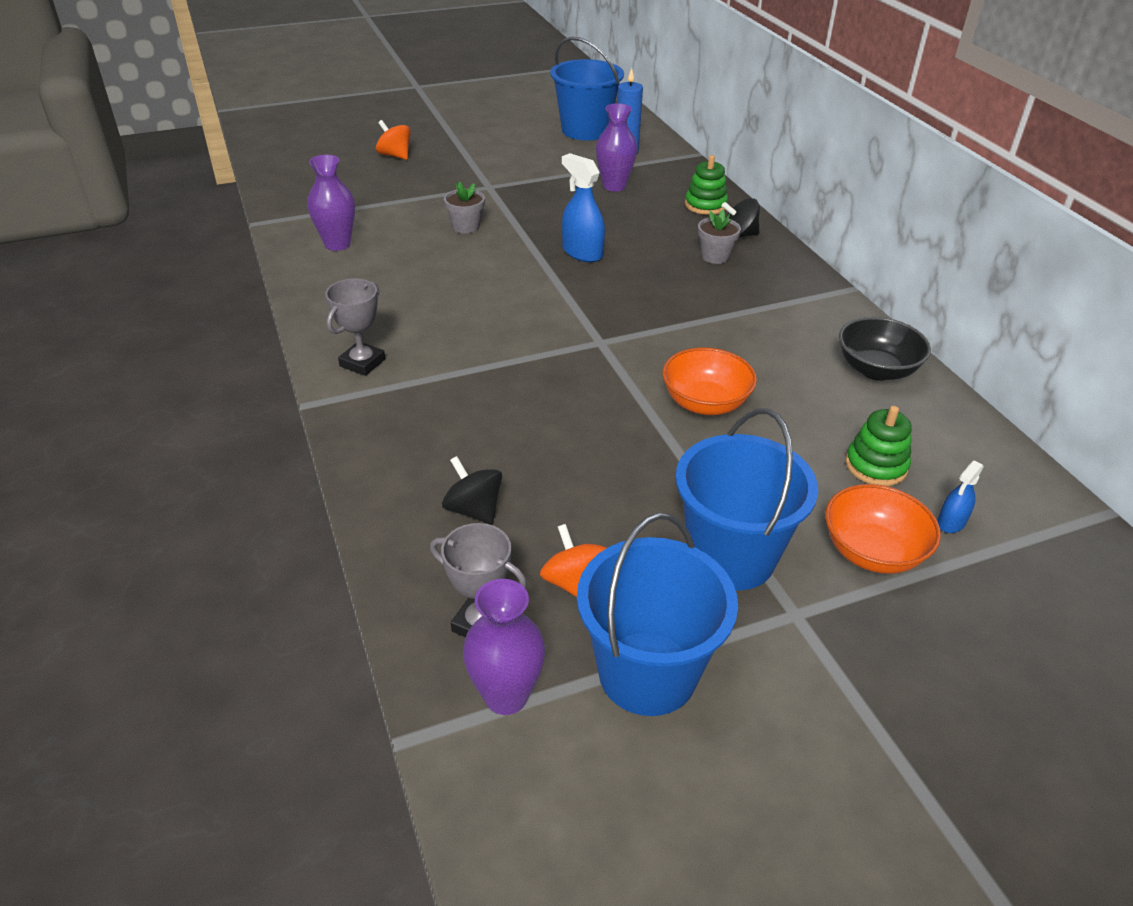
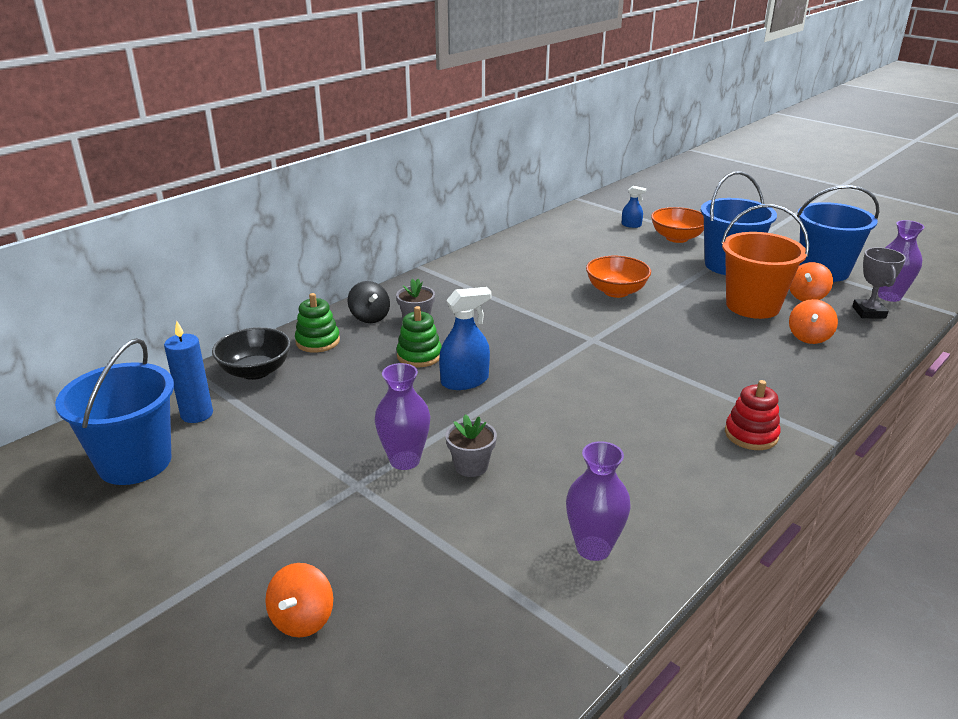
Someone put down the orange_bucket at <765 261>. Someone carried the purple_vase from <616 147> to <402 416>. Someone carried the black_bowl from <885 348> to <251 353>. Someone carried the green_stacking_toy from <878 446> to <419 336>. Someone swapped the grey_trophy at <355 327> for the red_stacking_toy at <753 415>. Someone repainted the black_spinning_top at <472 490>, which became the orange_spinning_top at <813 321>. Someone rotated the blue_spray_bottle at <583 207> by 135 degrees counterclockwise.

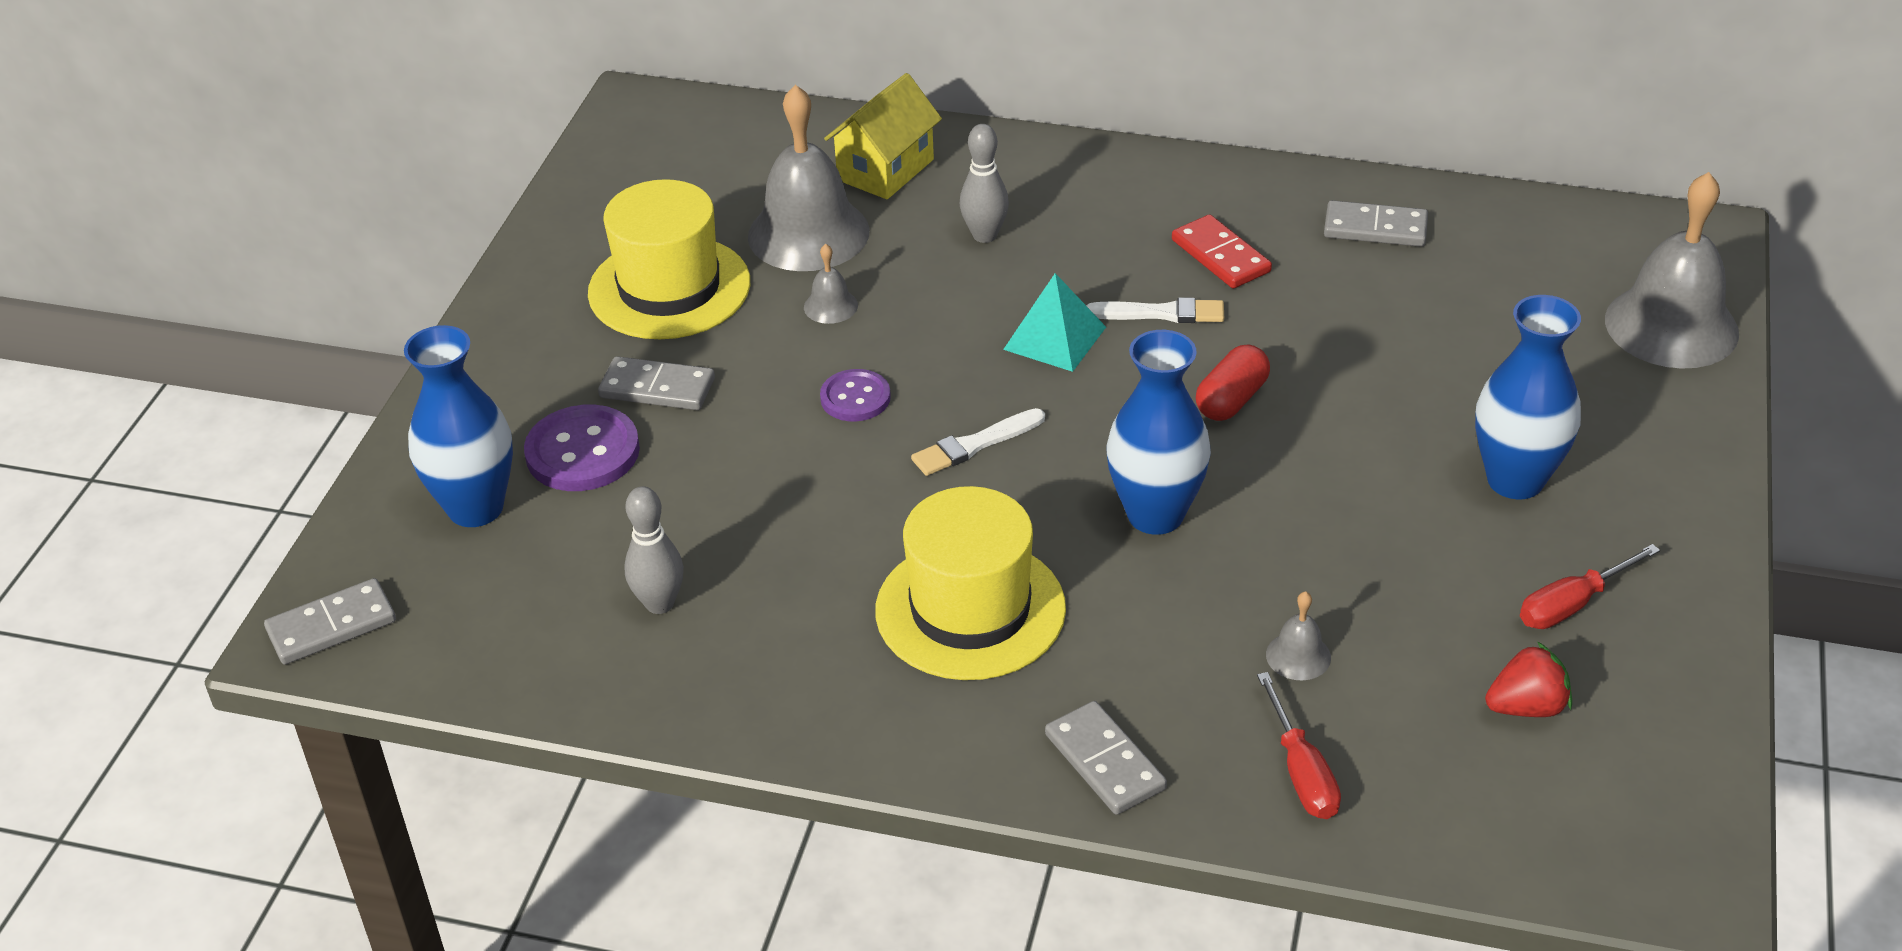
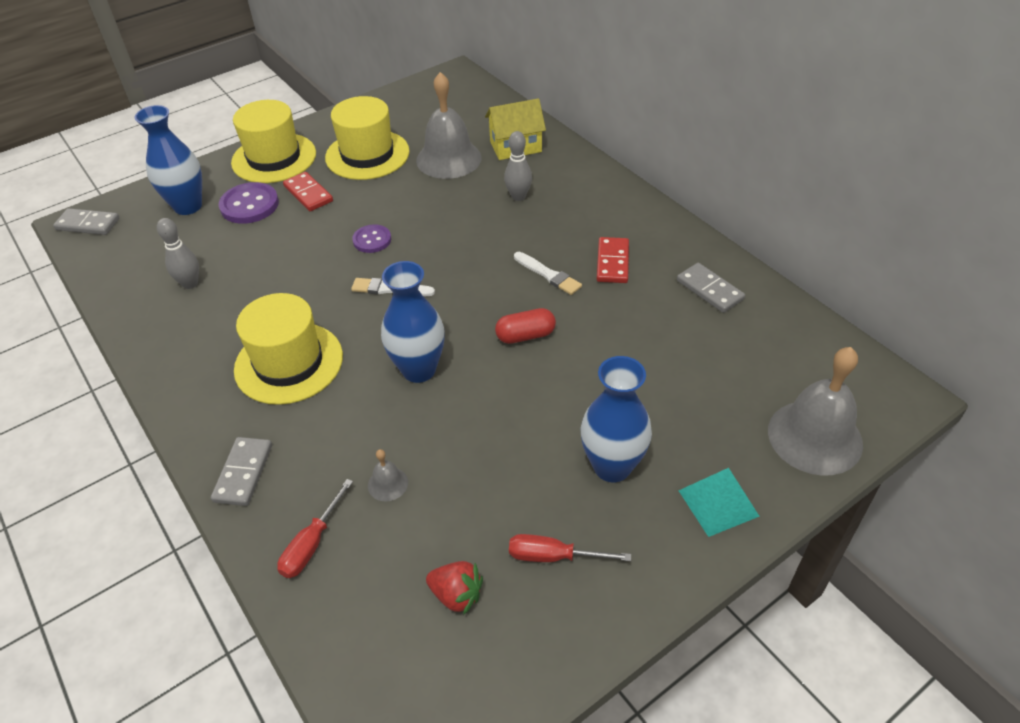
Someone took away the grey_bell at <831 284>. Someone put down the yellow_hat at <273 141>. Someone carried the turquoise_pyramid from <1054 322> to <719 502>. Someone repainted the grey_domino at <656 383>, which became the red_domino at <308 191>.

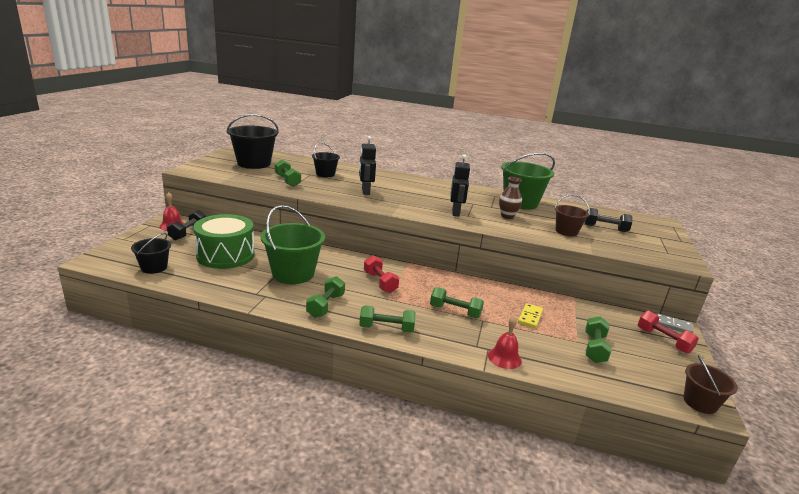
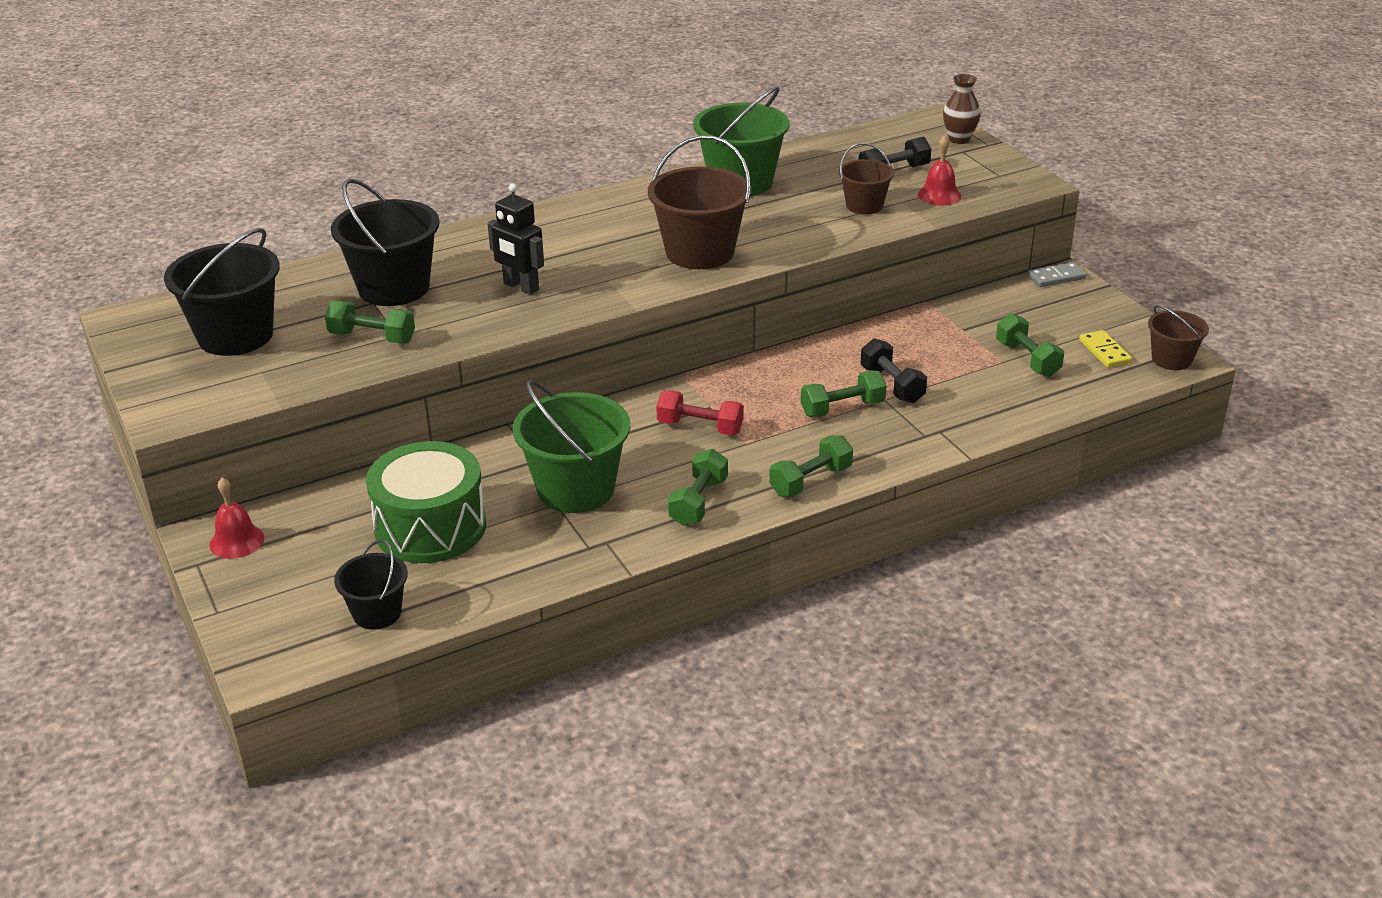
Someone took away the red_dumbbell at <668 332>. Someone carried the black_dumbbell from <186 225> to <893 370>. Someone carried the red_bell from <505 342> to <939 170>. Someone carried the brown_vase from <510 198> to <962 109>. Someone carried the yellow_domino from <530 315> to <1105 349>. Someone swapped the black_robot at <460 185> for the brown_bucket at <700 202>. Someone rotated the green_dumbbell at <325 297> by 45 degrees clockwise. Someone scaled the black_bucket at <326 160> by 1.77.

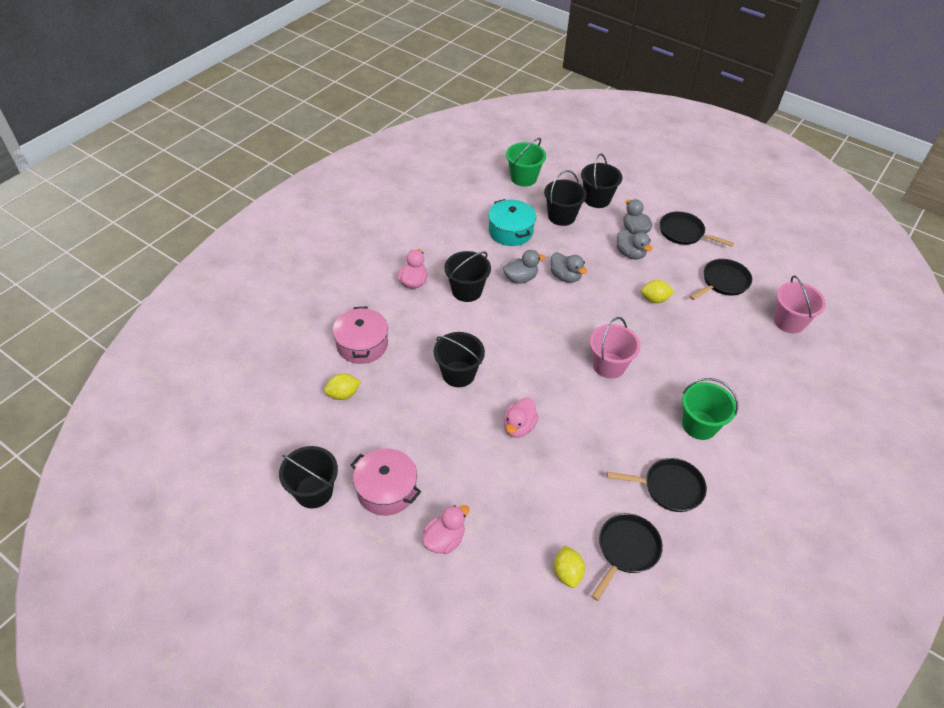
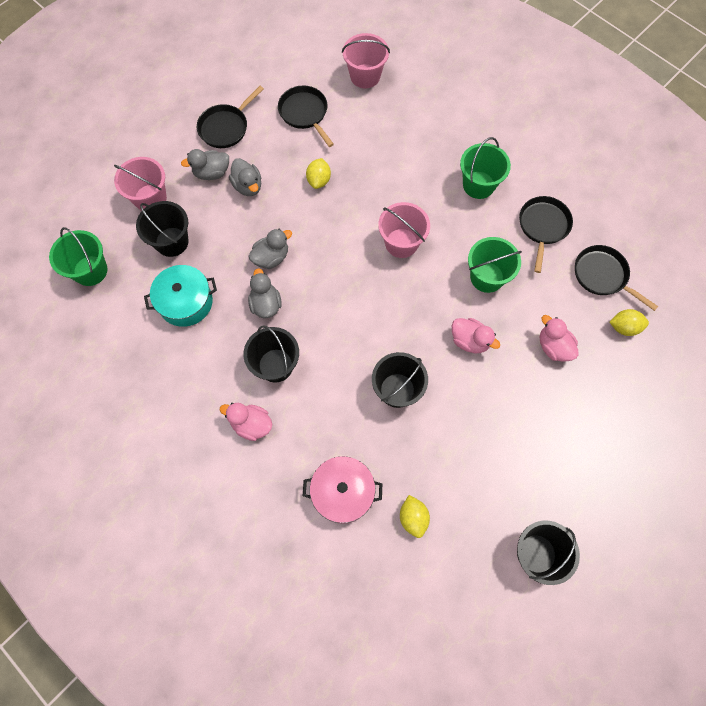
Someone took away the pink_pot at <386 482>. Someone put down the green_bucket at <495 265>. Someone carried the pink_duck from <445 529> to <559 338>. Someone repainted the black_bucket at <601 180>, which became the pink_bucket at <140 184>. Someone rotated the grey_duck at <635 245> by 90 degrees clockwise.

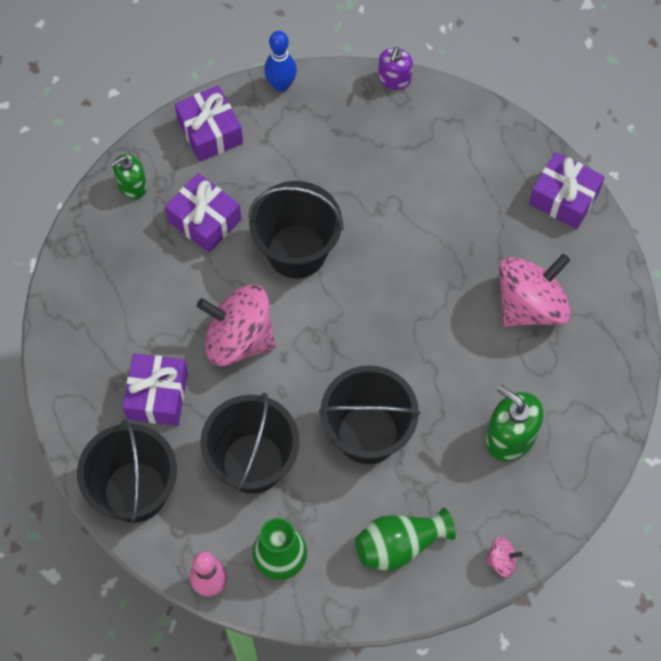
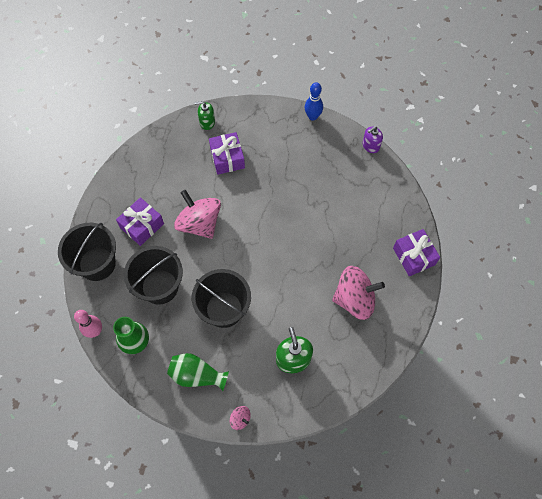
Someone took away the purple_gift at <209 123>. Someone took away the black_bucket at <296 229>.

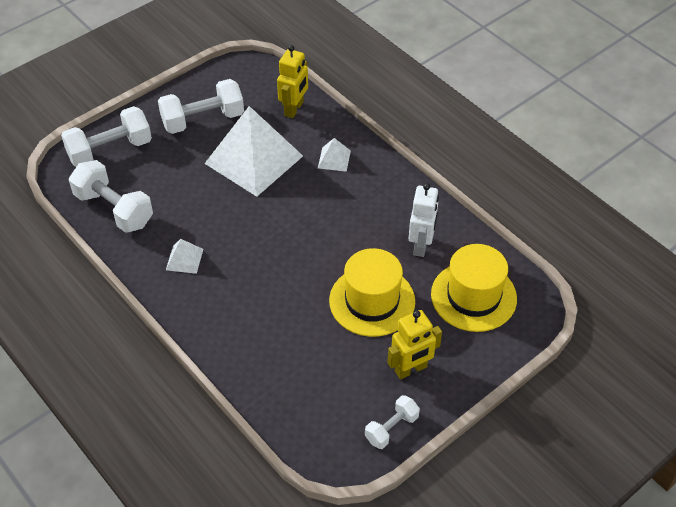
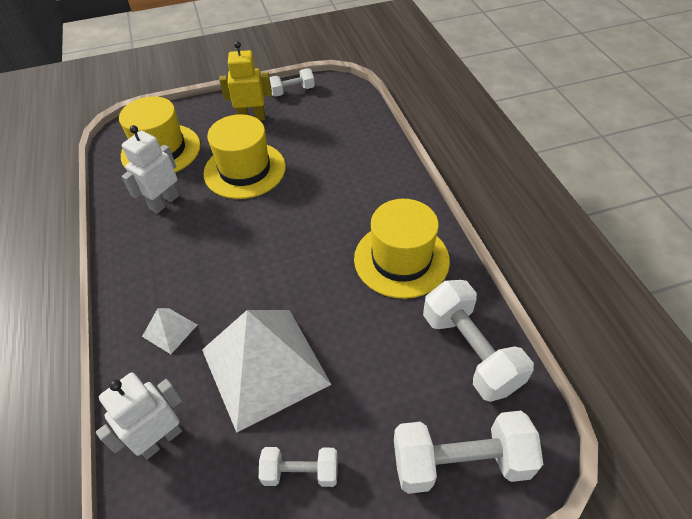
Someone swapped the white_pyramid at <184 256> for the yellow_hat at <402 249>. Someone repainted the yellow_robot at <292 81>, which became the white_robot at <139 415>. Someone scaled the white_dumbbell at <201 106> by 0.57.

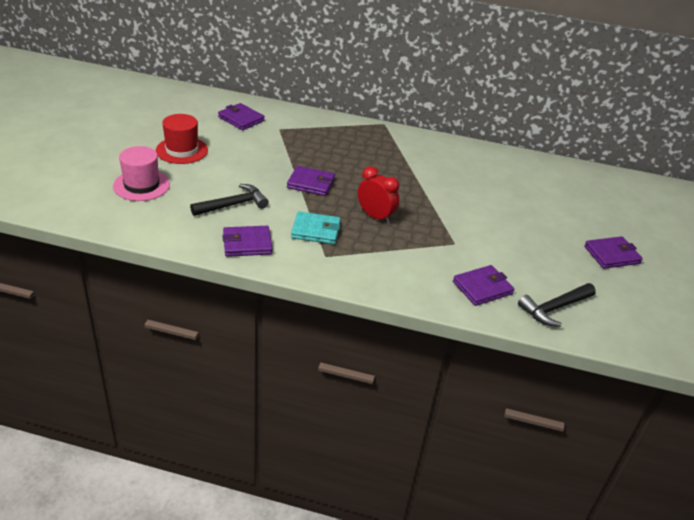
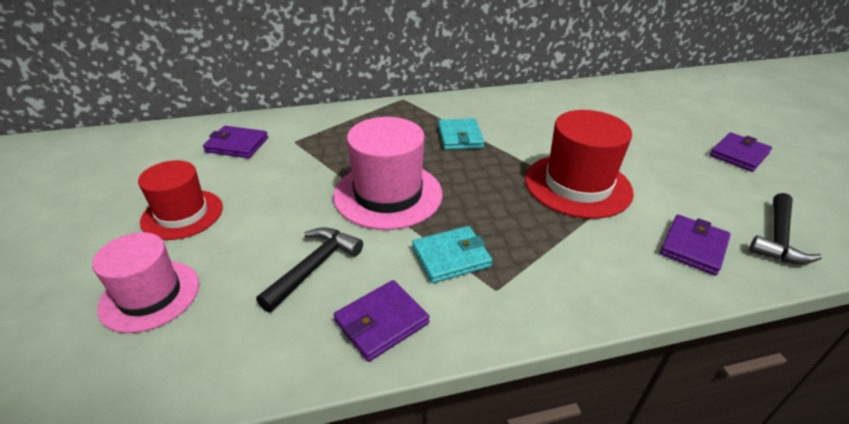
Someone took away the red_clock at <378 195>. Someone put down the turquoise_wallet at <461 134>. Someone put down the red_hat at <579 164>. Someone swapped the purple_wallet at <311 181> for the pink_hat at <387 173>.

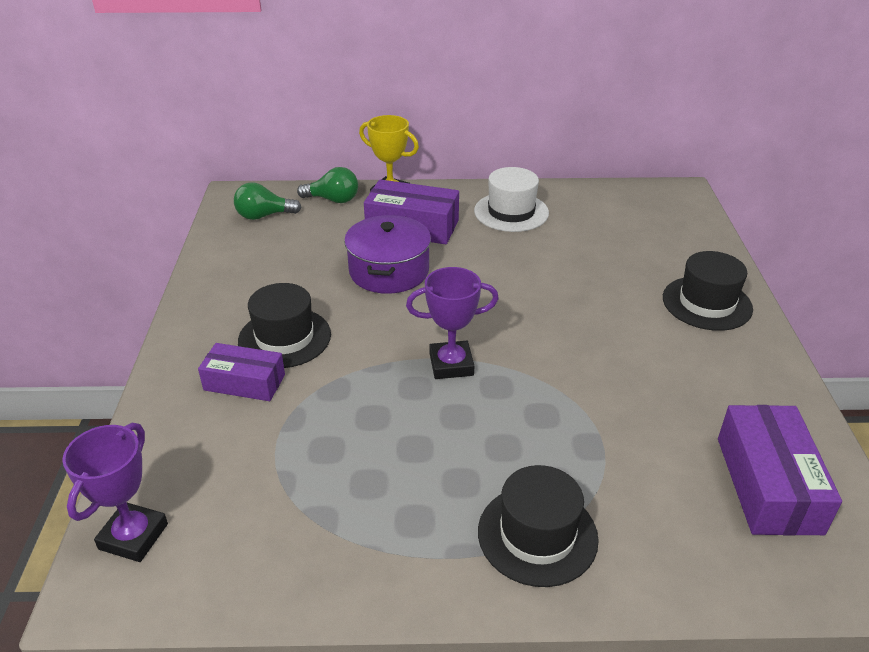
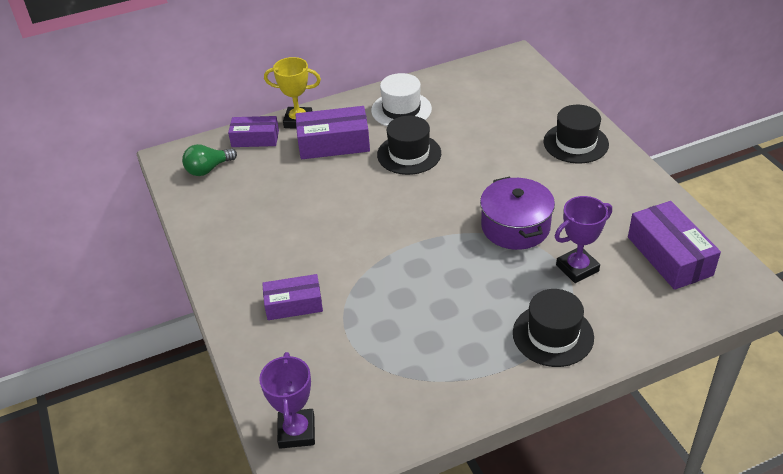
Someone carried the black_hat from <284 325> to <409 145>. Someone carried the purple_pot from <387 254> to <517 213>. Someone carried the purple_trophy from <452 323> to <583 239>. Someone swapped the green_light_bulb at <327 185> for the purple_box at <253 131>.

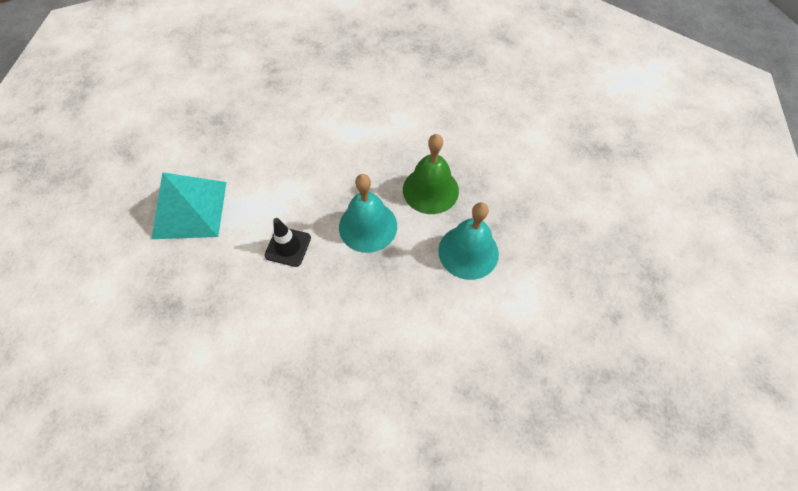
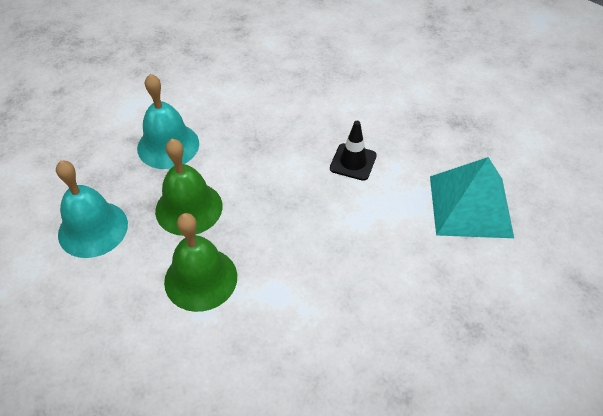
Someone put down the green_bell at <200 262>. Someone carried the turquoise_bell from <368 213> to <92 209>.

